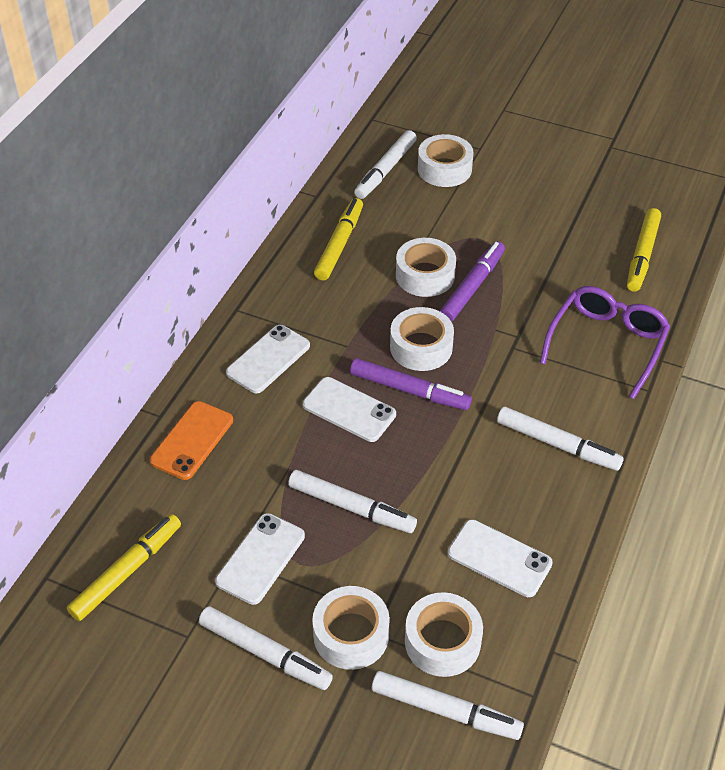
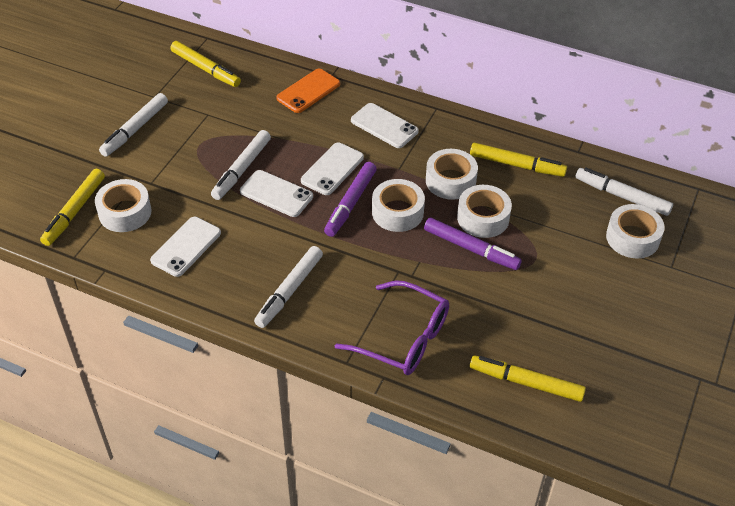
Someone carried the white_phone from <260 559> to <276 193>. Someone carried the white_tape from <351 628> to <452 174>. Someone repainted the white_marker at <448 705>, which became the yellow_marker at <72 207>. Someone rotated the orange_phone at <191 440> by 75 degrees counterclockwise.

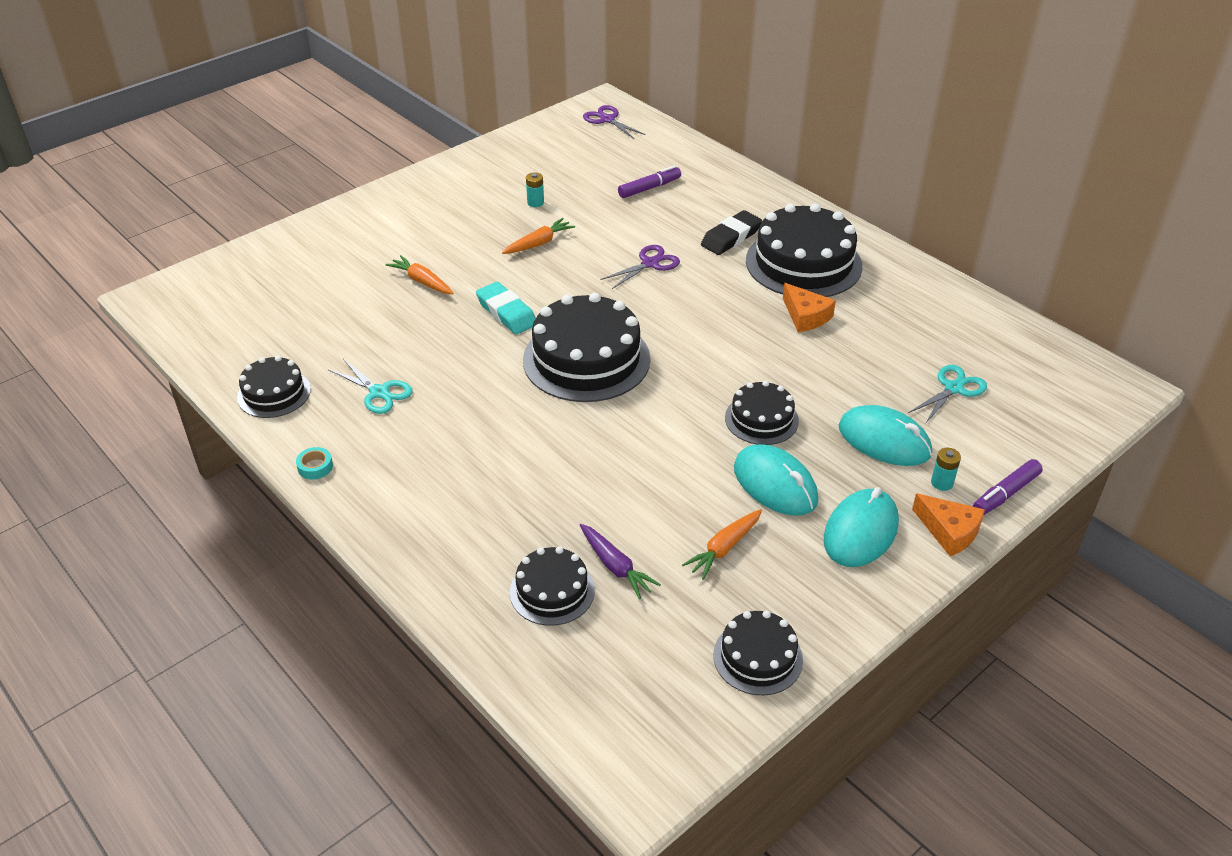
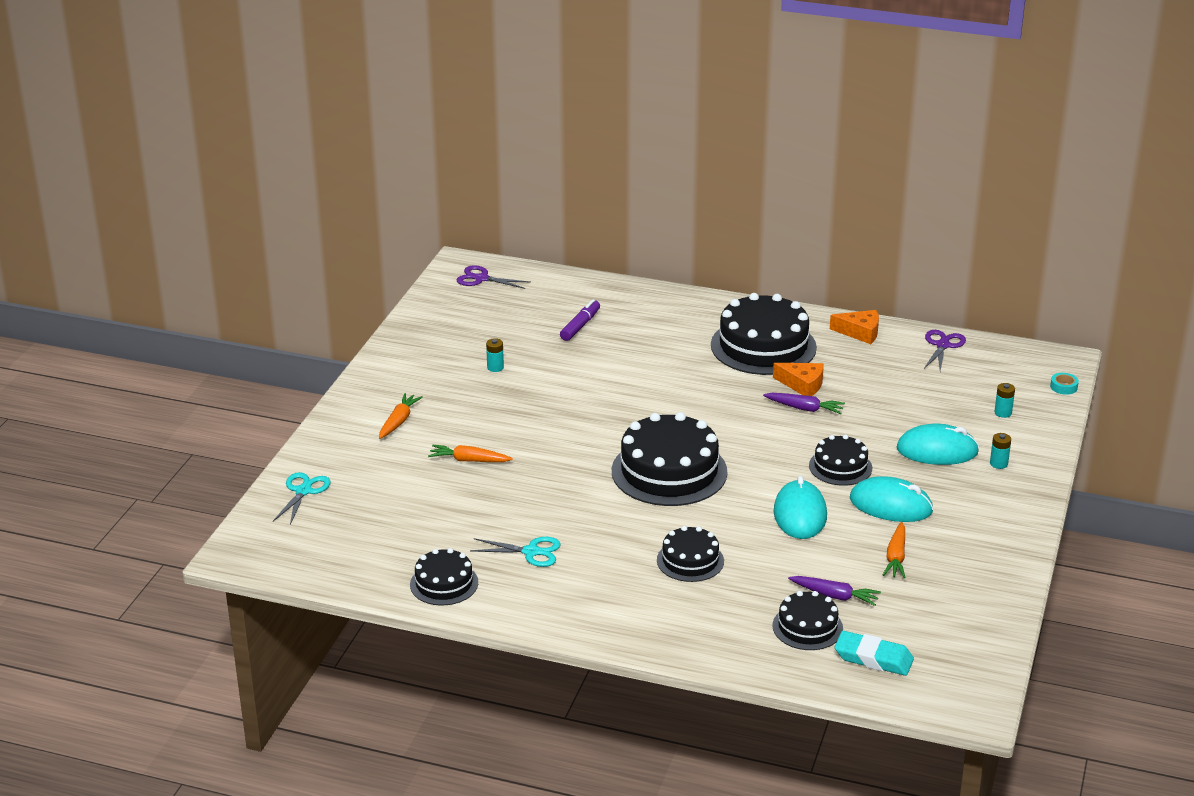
Someone took away the black_eraser at <731 232>. Someone took away the purple_marker at <1008 487>. Someone put down the purple_carrot at <804 403>. Someone put down the turquoise_battery at <1004 400>. Someone carried the turquoise_tape from <314 463> to <1064 384>. Someone carried the turquoise_eraser from <506 308> to <874 653>. Someone carried the orange_carrot from <538 236> to <401 416>. Someone carried the purple_scissors from <640 267> to <945 350>. Someone carried the black_cake from <758 653> to <690 554>. Someone carried the turquoise_mouse from <861 527> to <800 507>. Someone carried the turquoise_scissors from <947 394> to <302 498>. Someone carried the orange_cheese from <948 524> to <854 327>.

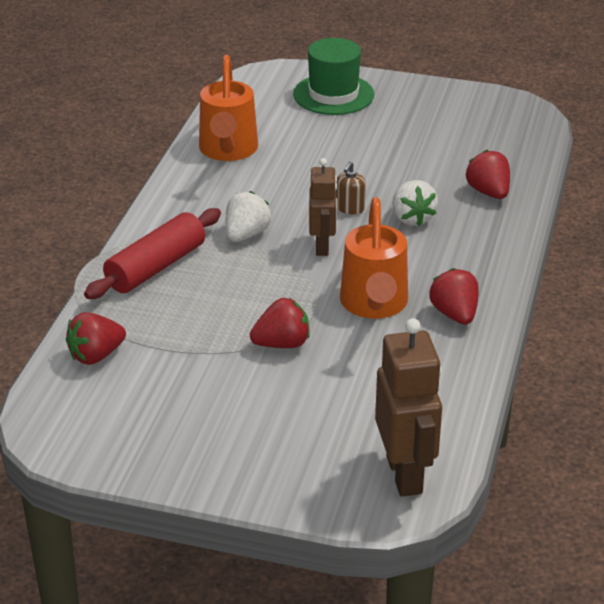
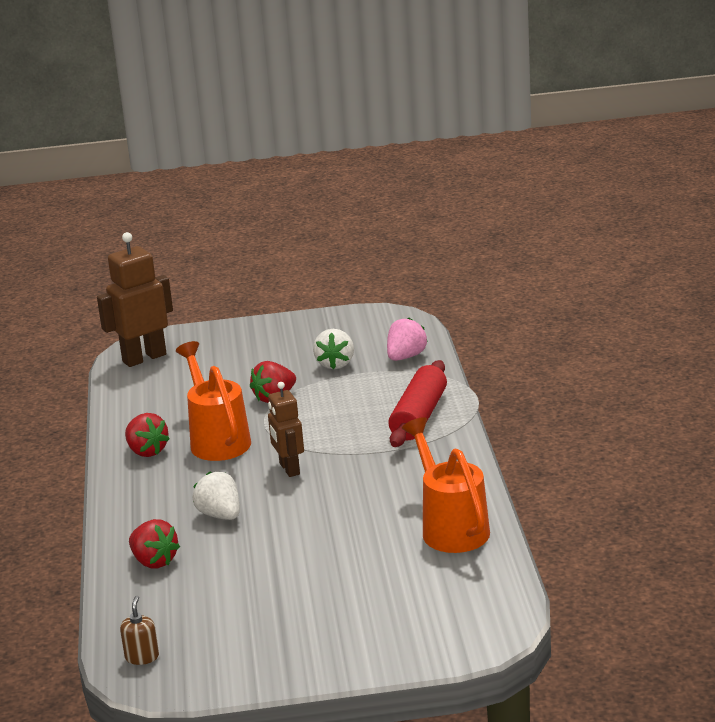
Someone took away the green_hat at <333 76>. Someone carried the white_strawberry from <248 216> to <333 349>. Someone carried the brown_soap_dispenser from <351 187> to <139 630>. Someone repainted the red_strawberry at <96 338>, which became the pink_strawberry at <407 339>. Someone rotated the brown_robot at <408 407> by 90 degrees clockwise.

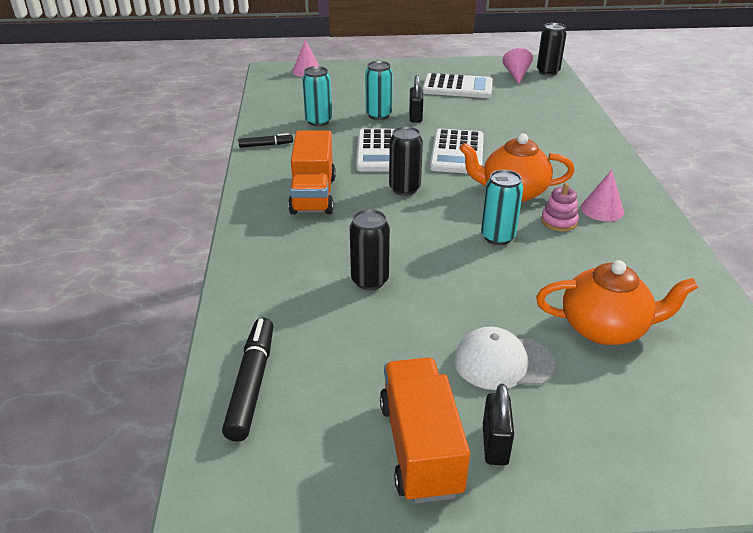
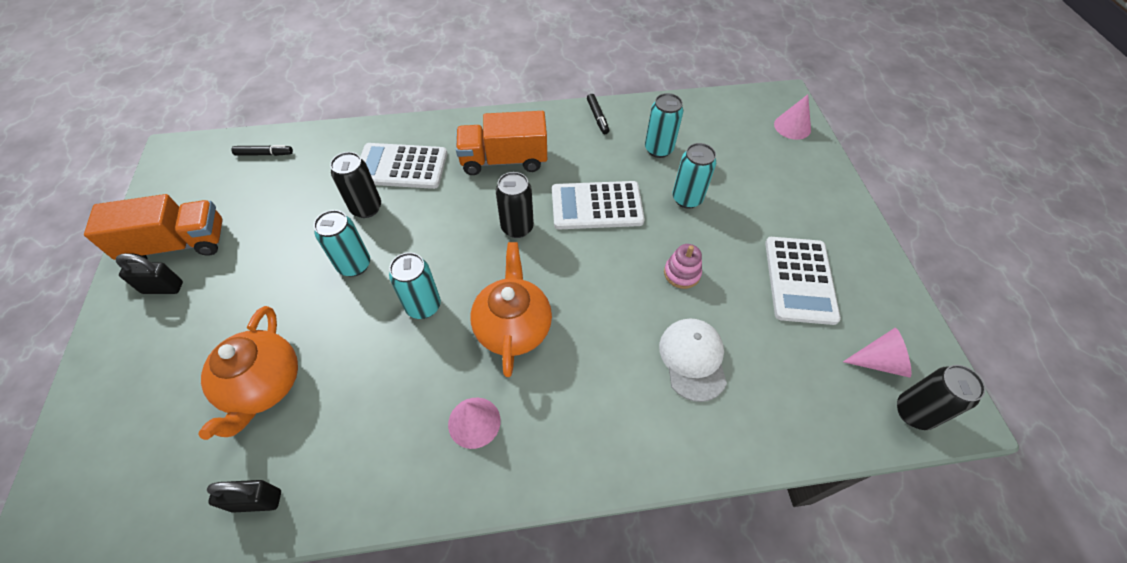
Someone put down the turquoise_can at <342 243>. Someone carried the black_padlock from <416 99> to <244 496>. Someone carried the white_calculator from <457 151> to <403 166>. Someone carried the white_cap from <504 358> to <693 360>. Someone carried the pink_stacking_toy from <560 207> to <683 266>. Someone scaled the black_marker at <247 380> by 0.57.

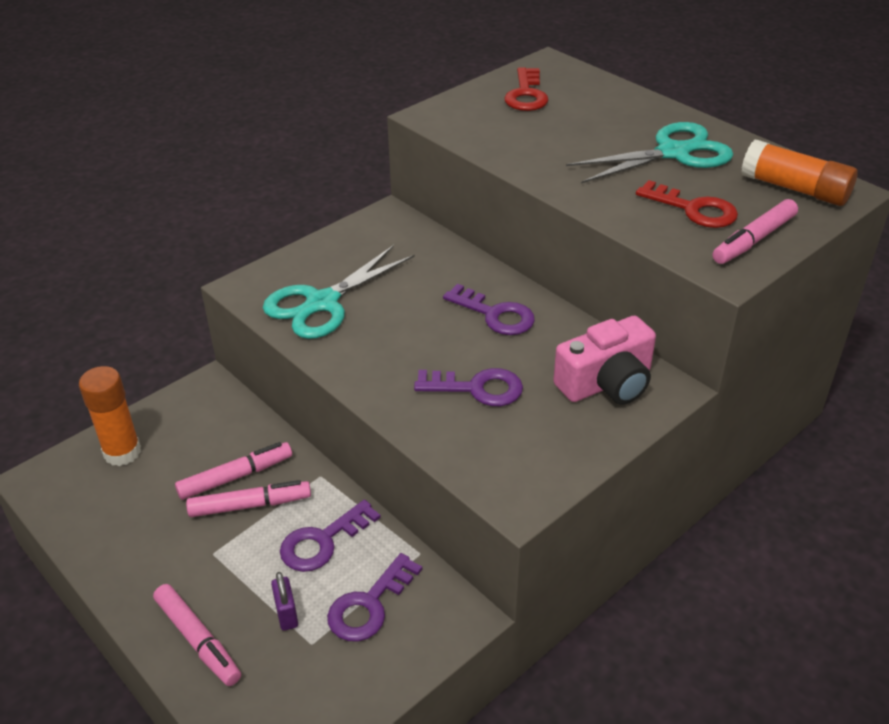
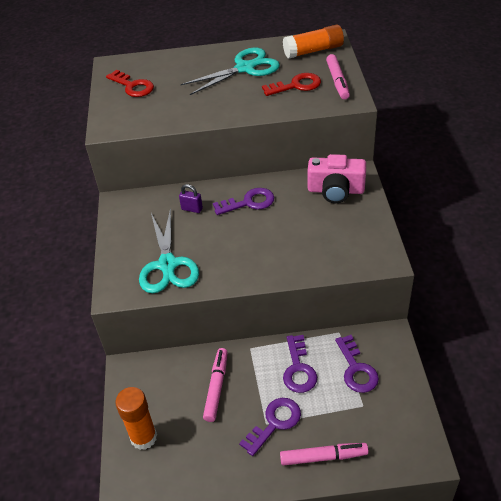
Someone took away the pink_marker at <248 498>. Someone carried the purple_padlock from <284 601> to <191 198>. Someone carried the purple_key from <468 387> to <270 427>. Someone rotated the pink_camera at <604 360> by 90 degrees clockwise. Someone rotated the turquoise_scissors at <649 152> by 45 degrees clockwise.

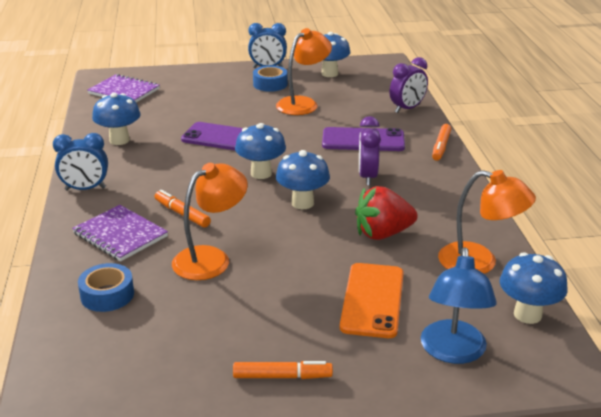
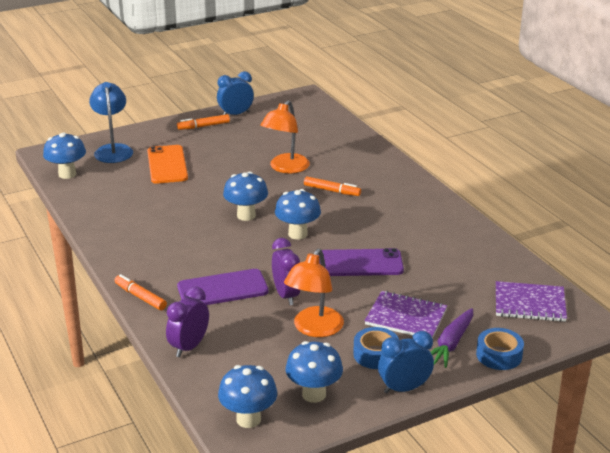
Someone took away the red_strawberry at <386 213>. Someone took away the orange_lamp at <487 222>. Someone put down the purple_carrot at <452 338>. Someone carried the blue_clock from <80 162> to <235 93>. Someone carried the purple_notebook from <120 233> to <406 315>. Someone carried the blue_tape from <106 287> to <500 349>. Someone carried the blue_mushroom from <116 119> to <247 396>. Someone carried the purple_clock from <370 151> to <286 271>. Someone rotated the orange_marker at <441 142> by 45 degrees counterclockwise.

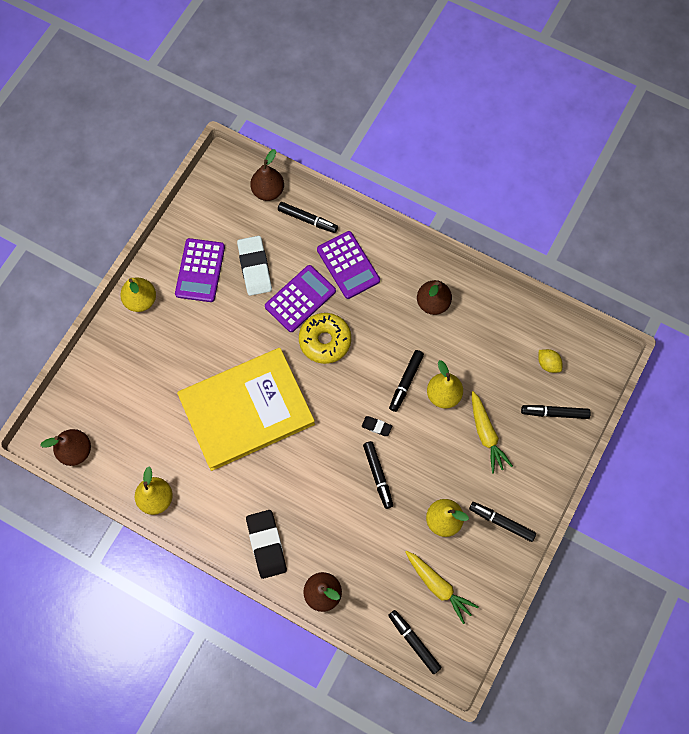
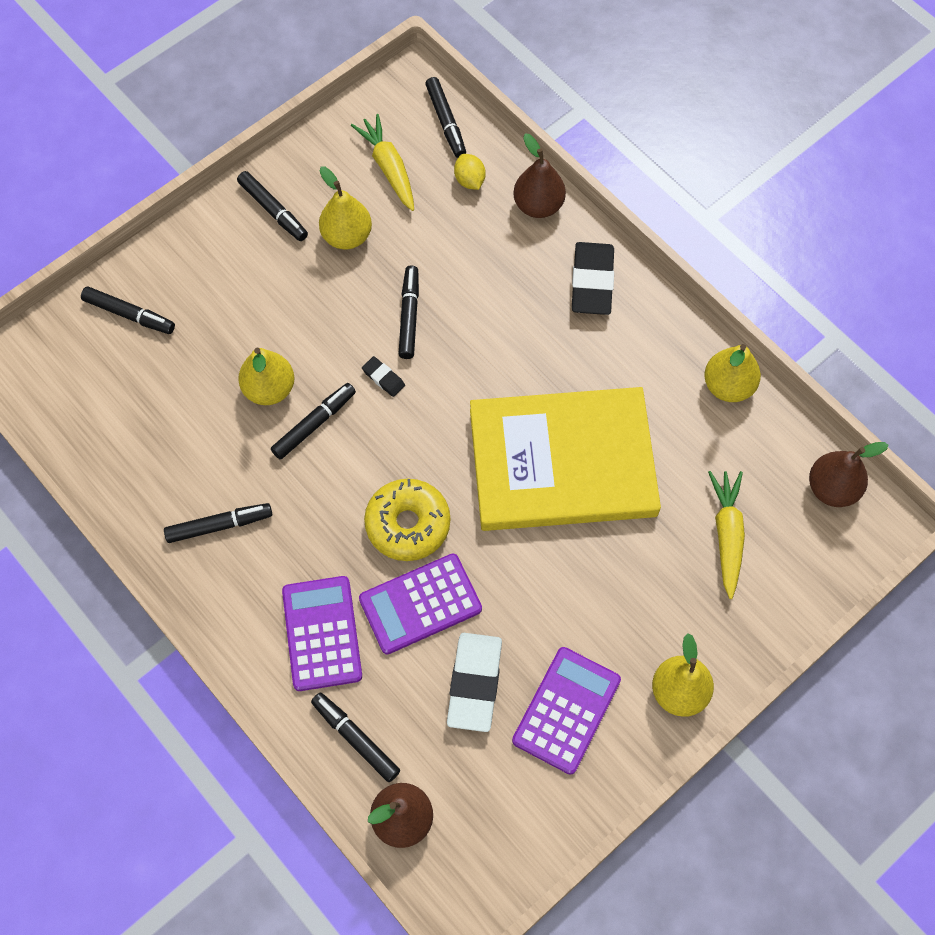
Someone carried the yellow_carrot from <492 432> to <726 535>. Someone carried the yellow_lemon from <550 361> to <470 172>. Someone swapped the brown_pear at <434 297> for the black_marker at <218 523>.

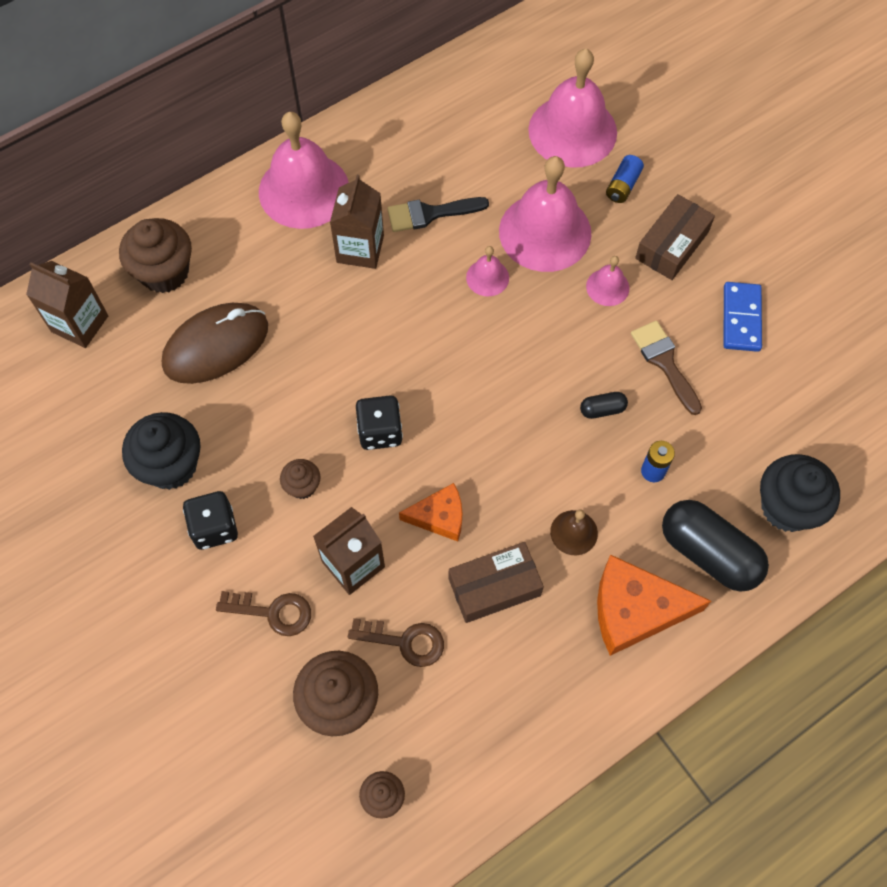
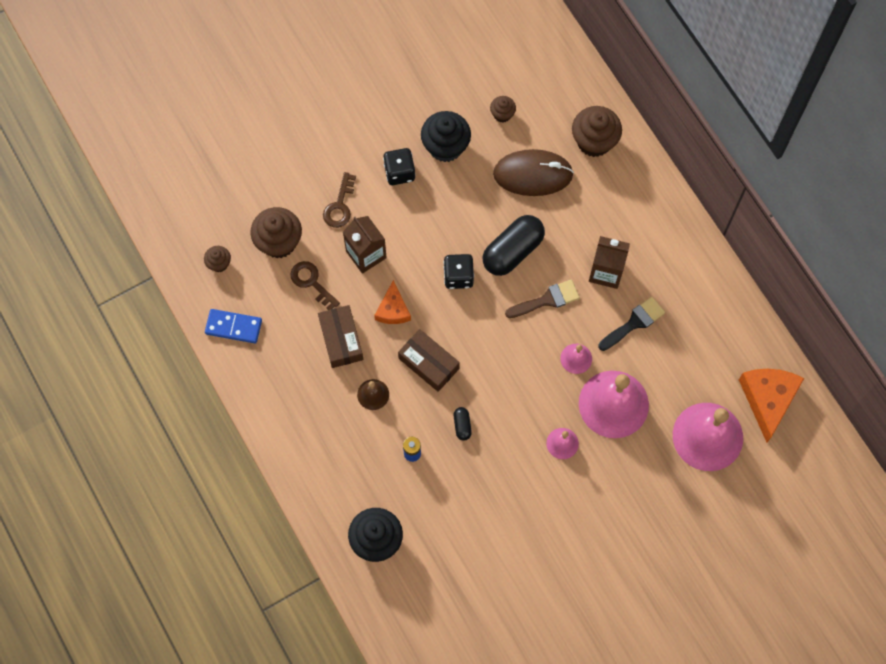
Someone took away the brown_carton at <67 304>. Someone took away the pink_bell at <304 170>. Someone took away the blue_battery at <625 179>. Someone carried the brown_cupcake from <300 479> to <503 109>. Someone carried the orange_cheese from <654 605> to <771 406>. Someone carried the brown_brush from <666 368> to <542 299>. Someone carried the brown_box from <675 237> to <429 360>. Someone carried the black_capsule from <715 546> to <514 245>. Someone carried the blue_domino from <743 317> to <233 326>. Someone rotated the brown_mouse at <215 343> by 60 degrees counterclockwise. Someone rotated the brown_key at <396 642> by 120 degrees clockwise. Someone rotated the black_brush at <438 214> by 60 degrees clockwise.

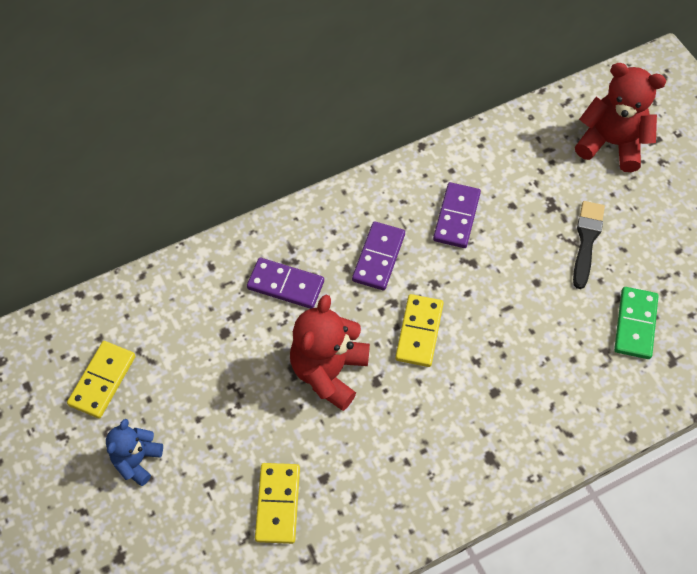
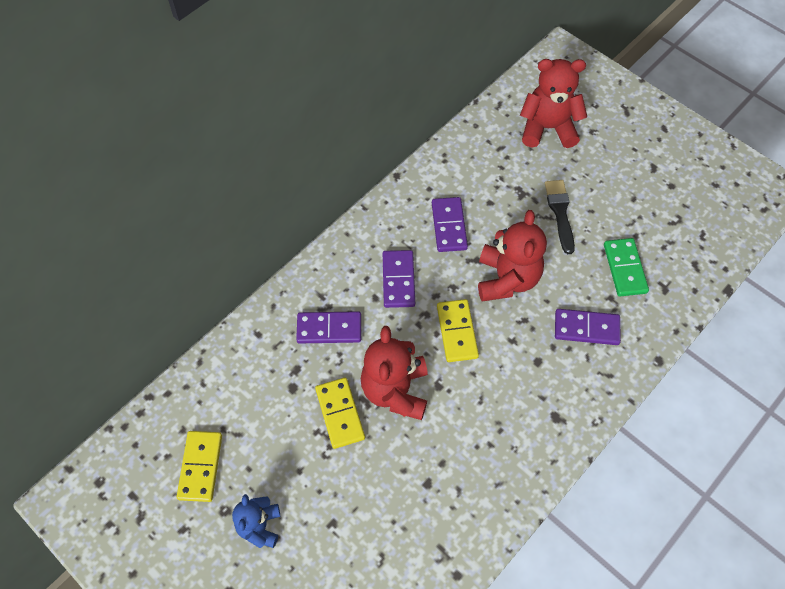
Someone put down the red_teddy_bear at <512 255>. Someone put down the purple_domino at <588 327>. Someone carried the yellow_domino from <277 503> to <340 413>.

